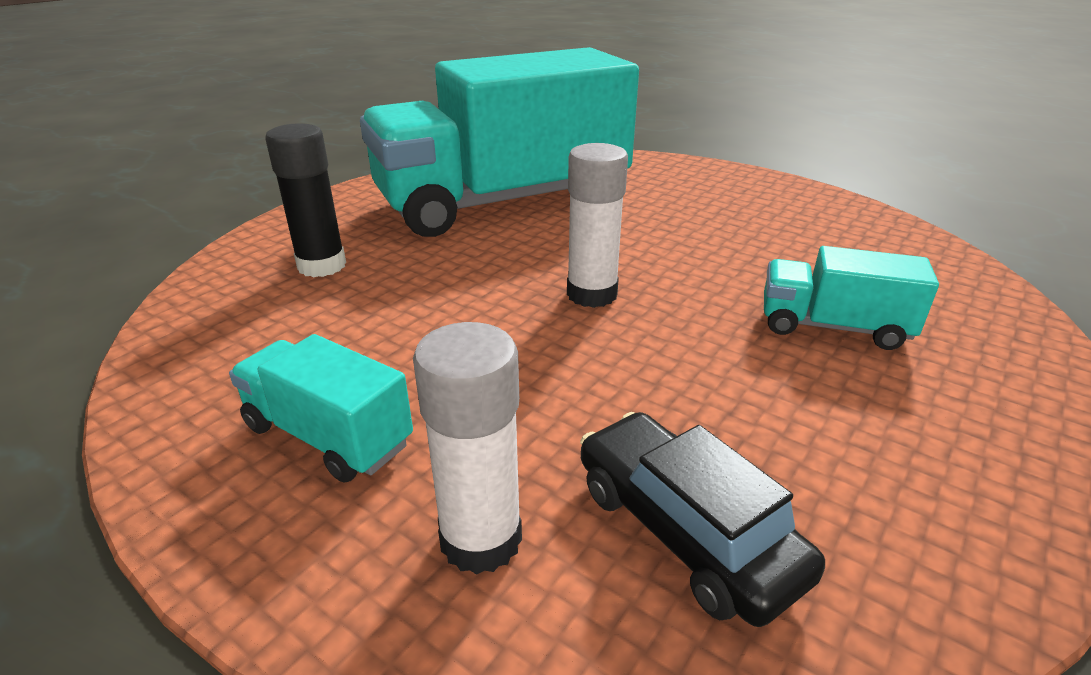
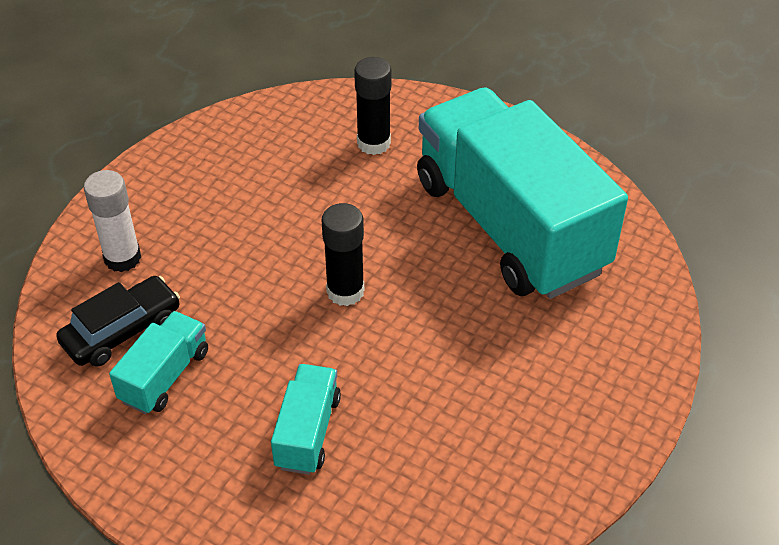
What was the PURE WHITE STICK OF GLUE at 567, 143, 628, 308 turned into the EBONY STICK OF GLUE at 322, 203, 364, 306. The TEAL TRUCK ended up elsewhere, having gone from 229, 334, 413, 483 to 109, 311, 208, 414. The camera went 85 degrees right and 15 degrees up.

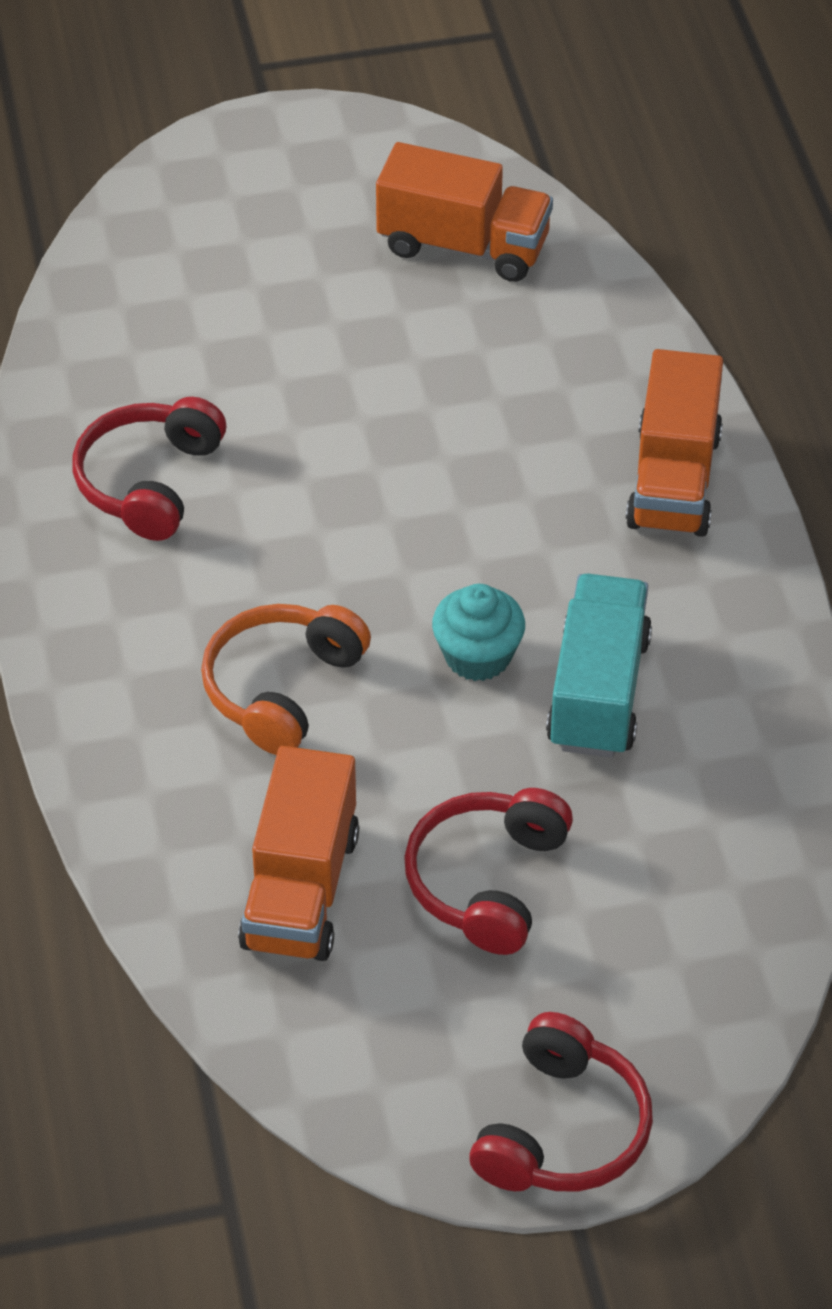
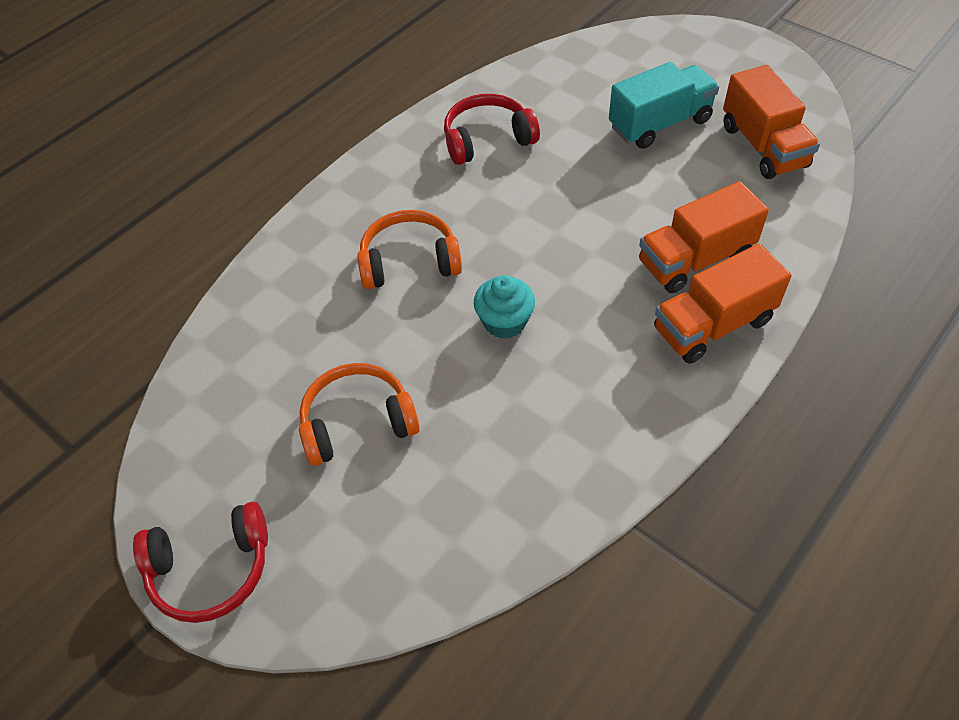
The TEAL TRUCK ended up elsewhere, having gone from 546, 574, 652, 758 to 609, 62, 719, 149. The BRIGHT ORANGE TRUCK ended up elsewhere, having gone from 238, 746, 359, 961 to 639, 181, 769, 293. What was the CRIMSON HEADSET at 404, 788, 573, 955 turned into the BRIGHT ORANGE HEADSET at 299, 363, 420, 466. The camera went 55 degrees right and 5 degrees up.

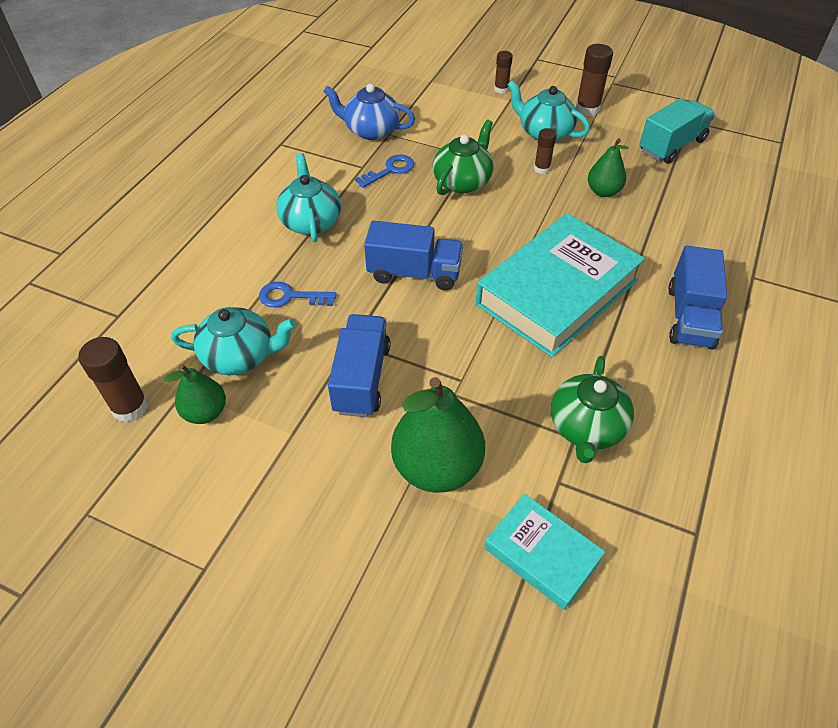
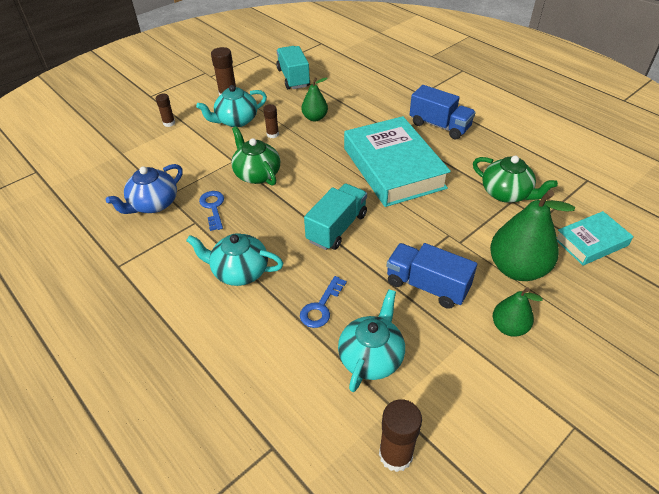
What was the COBALT TRUCK at 364, 221, 463, 291 turned into the TEAL TRUCK at 304, 184, 367, 250. The EMERALD PEAR ended up elsewhere, having gone from 164, 364, 226, 424 to 493, 288, 543, 337. The camera went 65 degrees left and 5 degrees down.

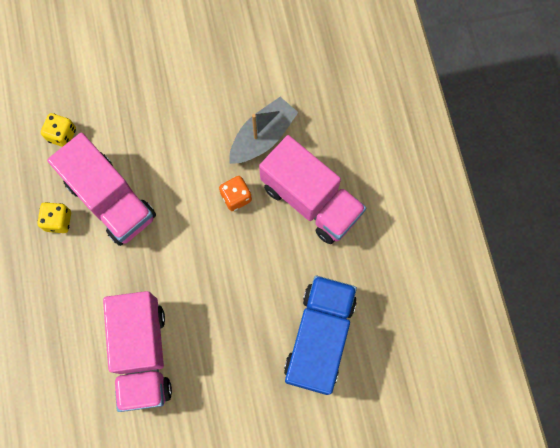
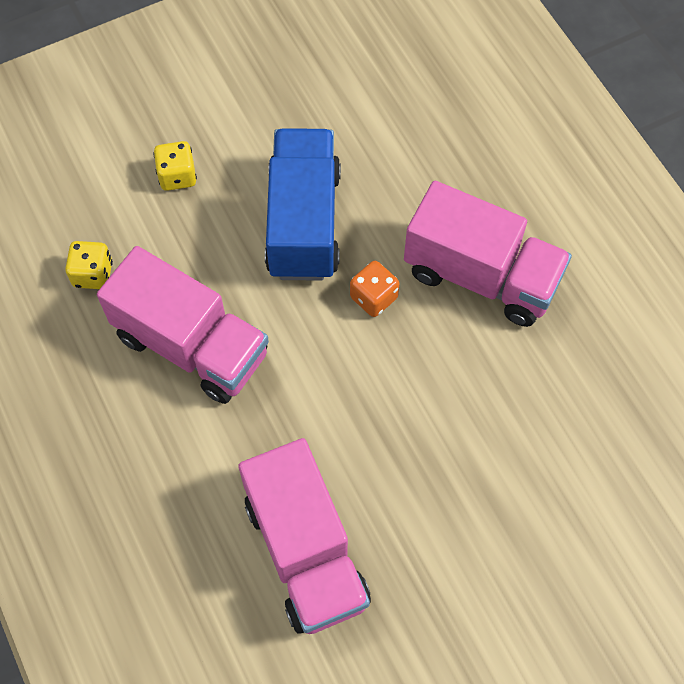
The second view lost the GREY SAILBOAT at 229, 97, 298, 164. The GOLDEN GAME DIE ended up elsewhere, having gone from 37, 202, 71, 233 to 153, 141, 197, 191. The COBALT TRUCK ended up elsewhere, having gone from 284, 275, 357, 395 to 265, 128, 341, 281. The camera went 15 degrees left and 10 degrees down.

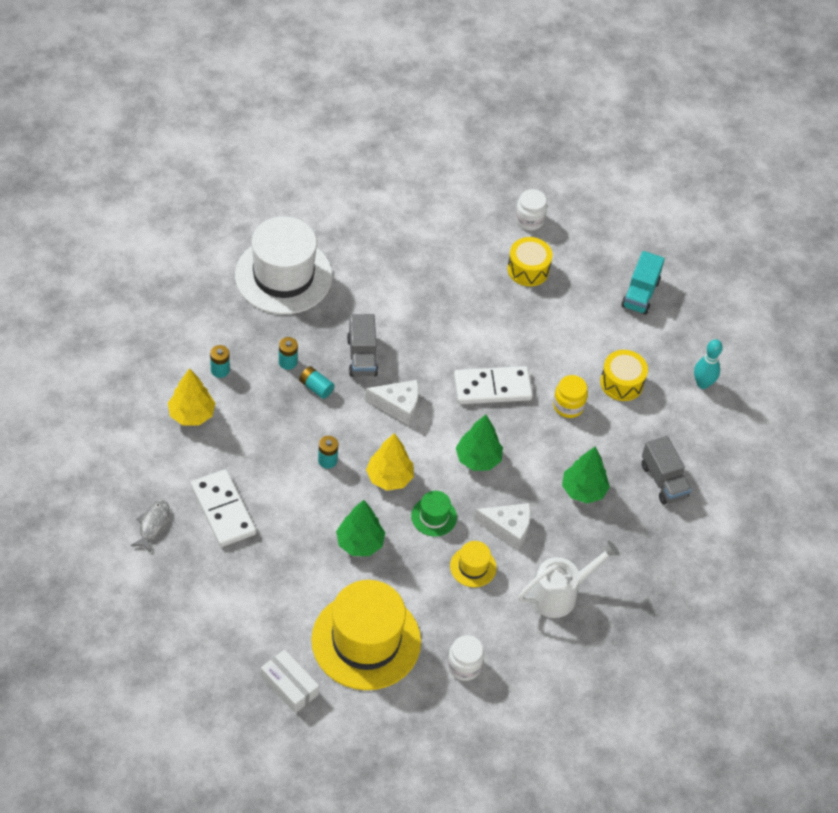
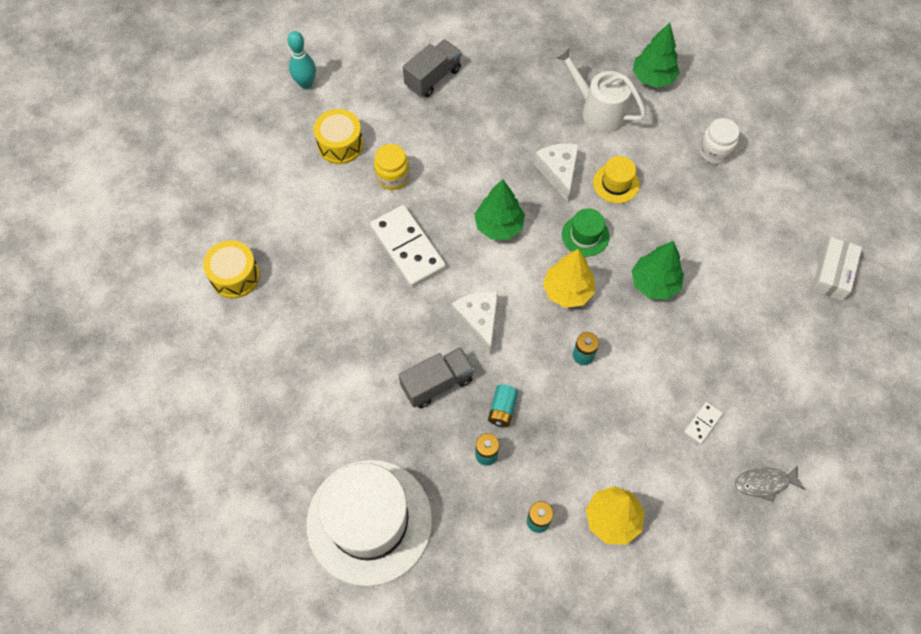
The second view lost the PURE WHITE PRESERVE JAR at 515, 189, 547, 230. The second view lost the TEAL TRUCK at 621, 251, 665, 315. The EMERALD TOY TREE ended up elsewhere, having gone from 562, 447, 610, 504 to 633, 22, 680, 88. The size of the PURE WHITE DOMINO PIECE at 191, 469, 256, 547 changed by a factor of 0.45. The second view lost the GOLDEN TOP HAT at 311, 580, 421, 690. The camera went 110 degrees left and 10 degrees up.

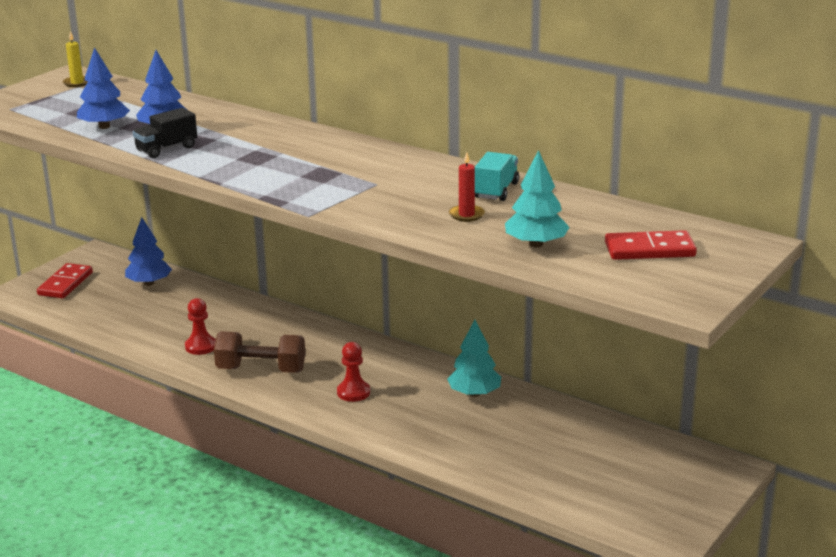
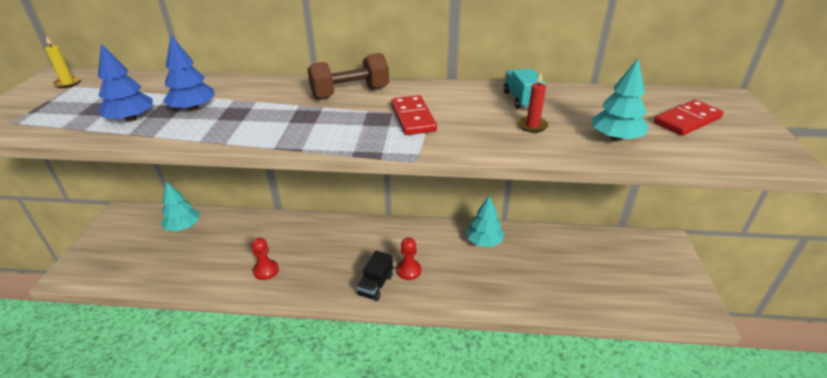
The EBONY TRUCK ended up elsewhere, having gone from 133, 108, 197, 158 to 357, 251, 393, 301. What was the COBALT TOY TREE at 125, 217, 172, 286 turned into the TEAL TOY TREE at 160, 181, 199, 232. The CRIMSON DOMINO PIECE ended up elsewhere, having gone from 37, 263, 93, 299 to 391, 95, 437, 135. The BROWN FREE WEIGHT ended up elsewhere, having gone from 214, 331, 305, 373 to 307, 53, 389, 99. The camera went 30 degrees left and 10 degrees up.

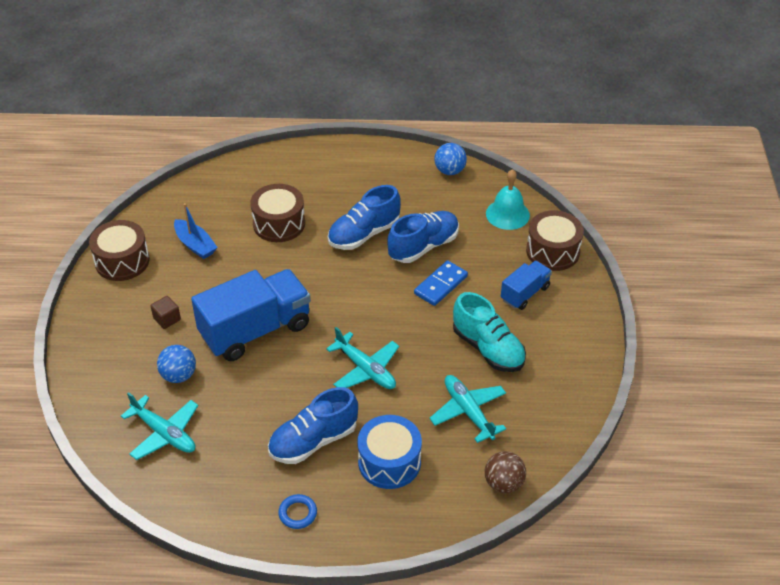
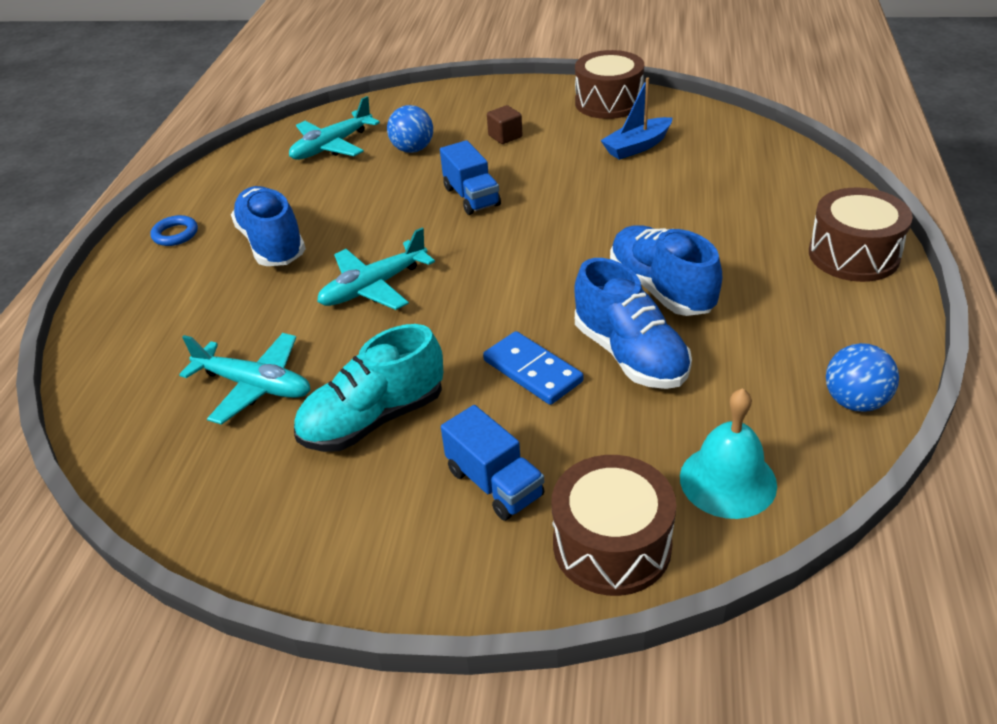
The BROWN DRUM ended up elsewhere, having gone from 250, 184, 305, 242 to 809, 187, 913, 282. The size of the COBALT TRUCK at 191, 269, 311, 361 changed by a factor of 0.52. The TEAL TOY PLANE at 429, 375, 506, 443 ended up facing another way, 45 degrees clockwise from before. The second view lost the COBALT DRUM at 358, 415, 422, 489. The second view lost the BROWN SPHERE at 485, 451, 526, 493. The camera went 100 degrees right and 5 degrees down.

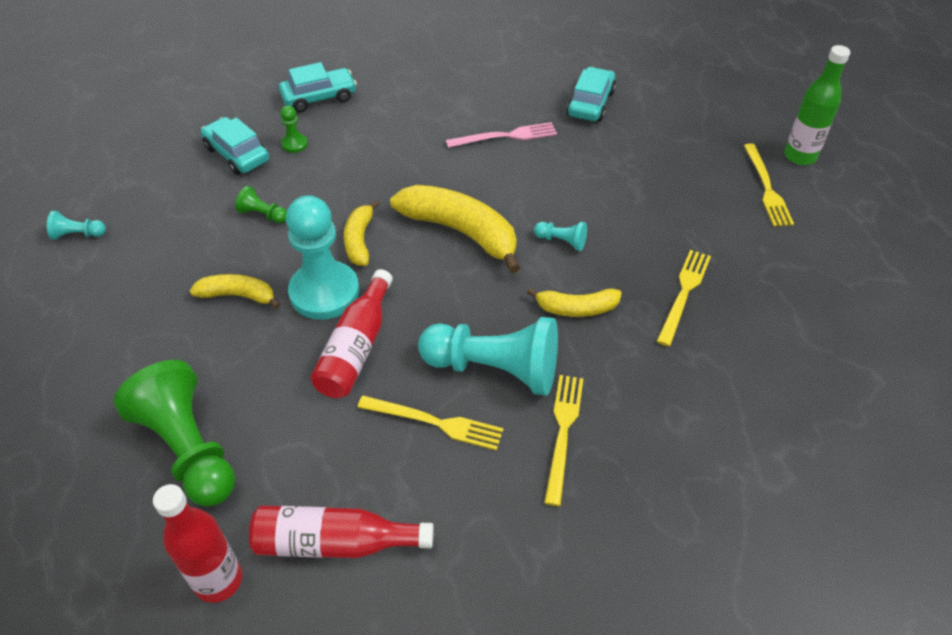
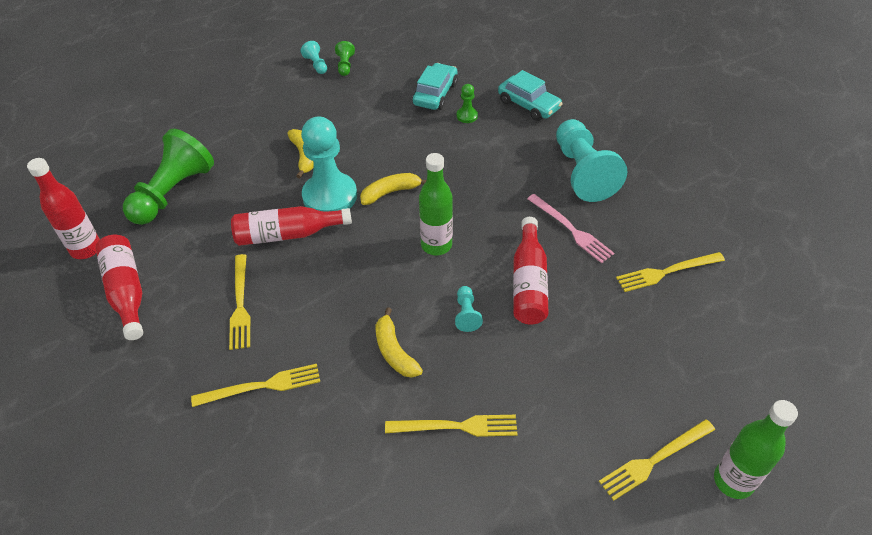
Where the TEAL CAR stood at 566, 67, 616, 122, the GOLDEN DINNER FORK came to stand at 616, 252, 725, 292. Where the GOLDEN TOY BANANA stood at 390, 185, 521, 273, the EMERALD BOTTLE came to stand at 419, 153, 453, 255. The EMERALD PAWN ended up elsewhere, having gone from 235, 186, 287, 223 to 335, 41, 355, 76. The TEAL PAWN ended up elsewhere, having gone from 418, 317, 558, 396 to 556, 119, 627, 202. The second view gained the CRIMSON BOTTLE at 513, 217, 549, 325. The camera went 65 degrees right and 0 degrees up.

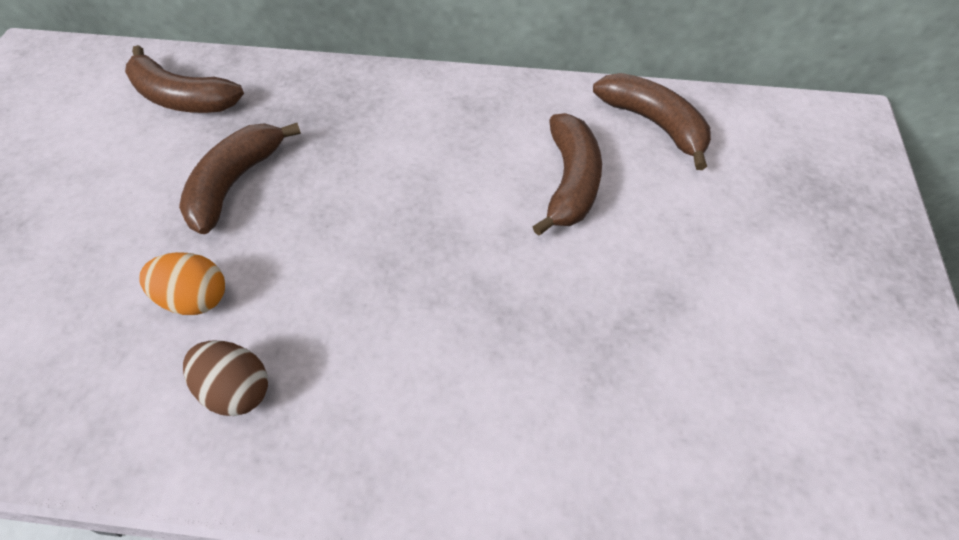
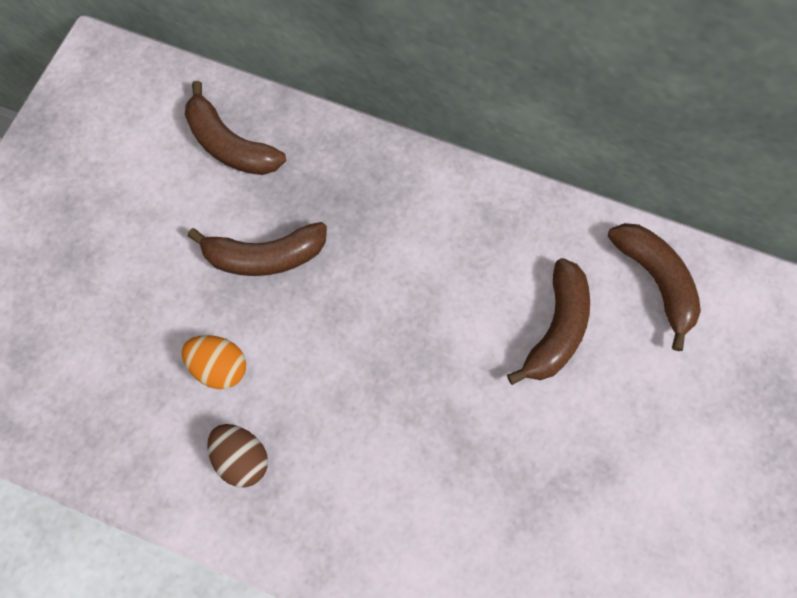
The BROWN TOY BANANA at 179, 123, 301, 234 ended up facing another way, 135 degrees counterclockwise from before. The camera went 15 degrees right and 15 degrees up.

